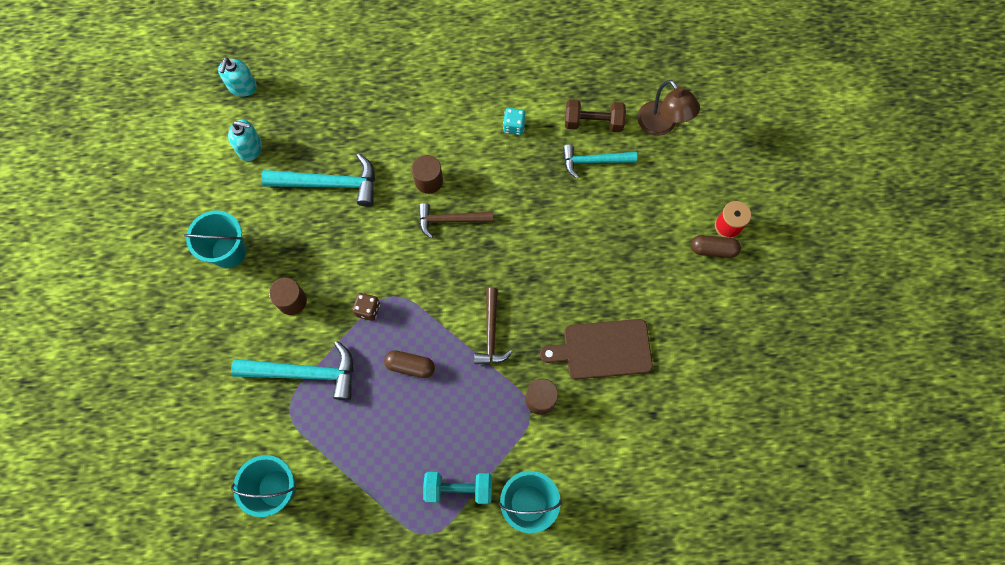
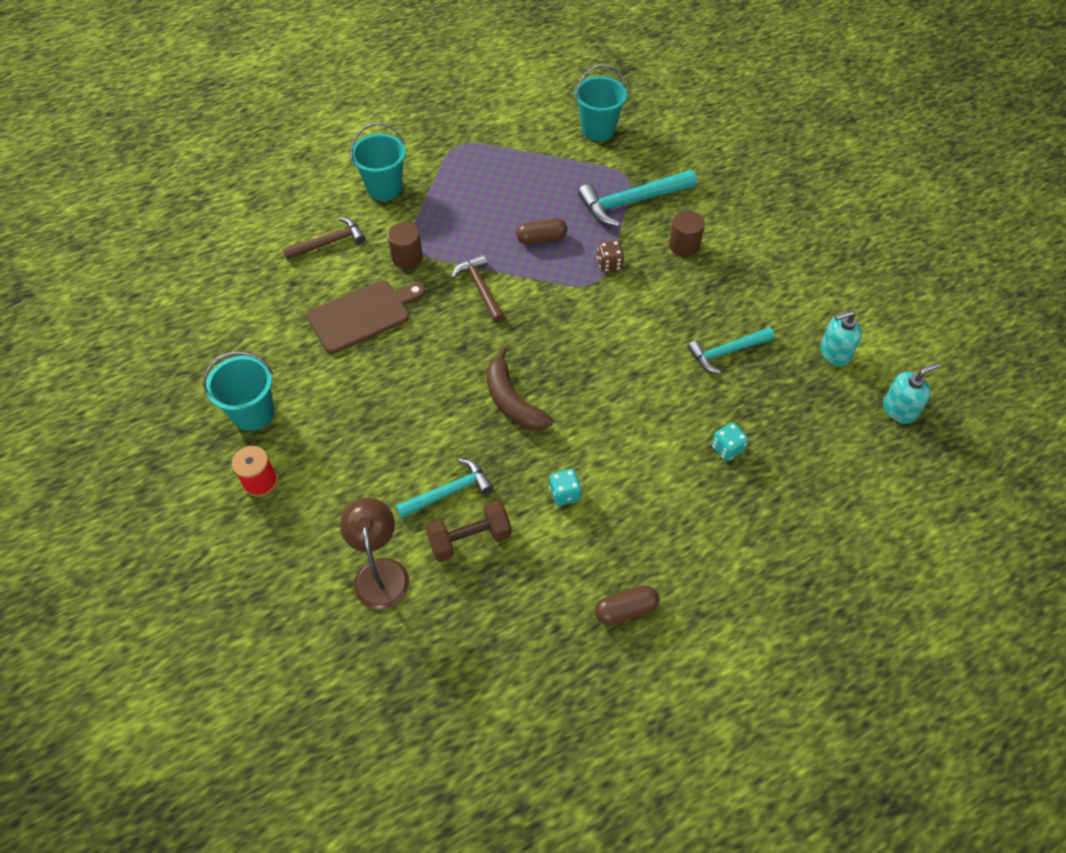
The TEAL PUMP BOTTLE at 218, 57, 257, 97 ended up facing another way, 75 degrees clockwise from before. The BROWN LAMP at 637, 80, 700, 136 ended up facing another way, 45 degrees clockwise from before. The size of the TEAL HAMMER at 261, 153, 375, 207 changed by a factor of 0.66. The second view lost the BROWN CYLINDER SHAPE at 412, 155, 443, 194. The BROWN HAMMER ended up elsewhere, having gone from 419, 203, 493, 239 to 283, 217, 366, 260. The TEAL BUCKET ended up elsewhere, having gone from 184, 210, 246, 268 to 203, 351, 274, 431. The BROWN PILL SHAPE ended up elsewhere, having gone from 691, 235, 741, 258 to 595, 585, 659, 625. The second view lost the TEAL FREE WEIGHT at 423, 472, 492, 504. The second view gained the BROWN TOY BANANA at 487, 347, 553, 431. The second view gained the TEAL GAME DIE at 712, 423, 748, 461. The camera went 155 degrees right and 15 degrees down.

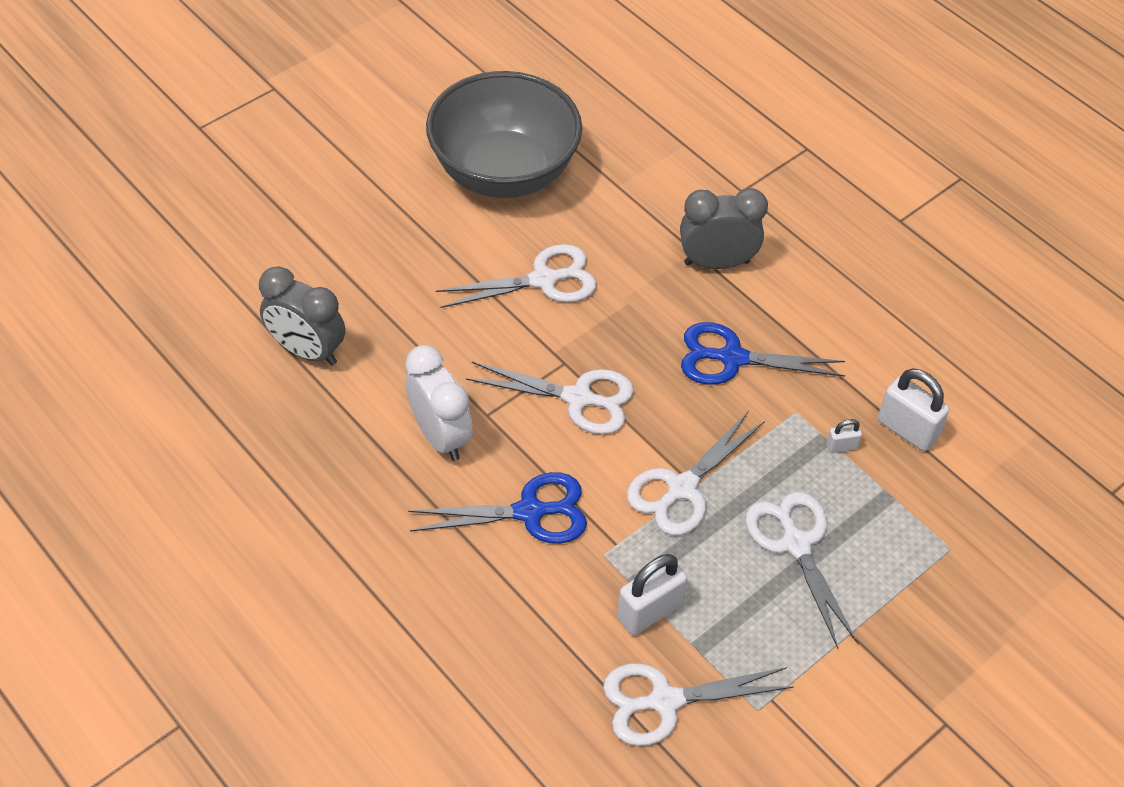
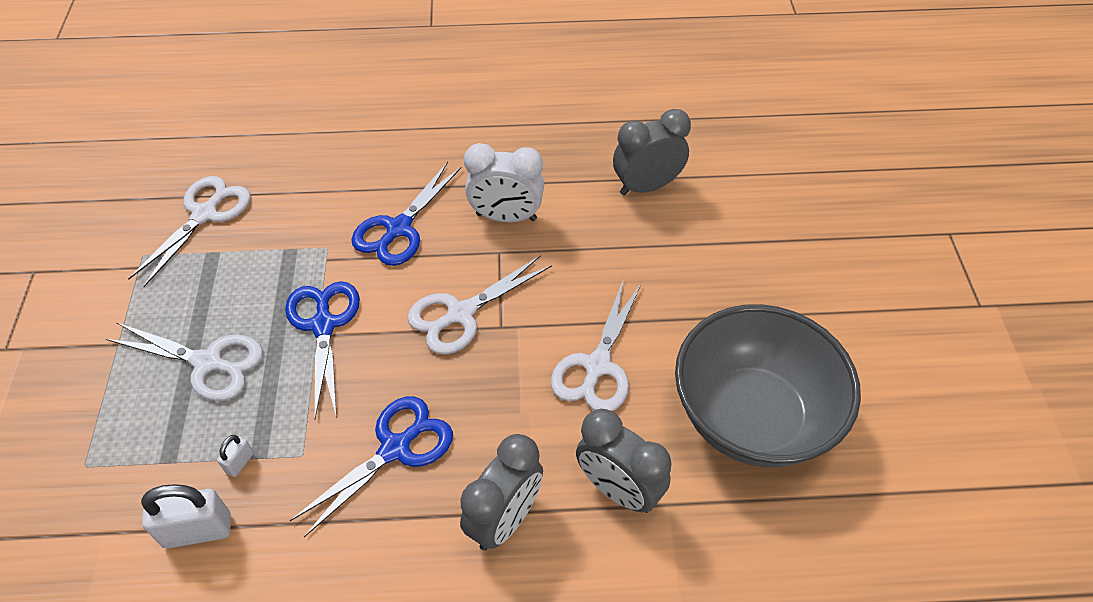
What was the PURE WHITE SHEARS at 627, 411, 765, 536 turned into the COBALT SHEARS at 285, 281, 360, 418. The second view lost the PURE WHITE PADLOCK at 617, 554, 687, 635. The second view gained the GREY ALARM CLOCK at 576, 409, 672, 513. The camera went 130 degrees right and 0 degrees up.

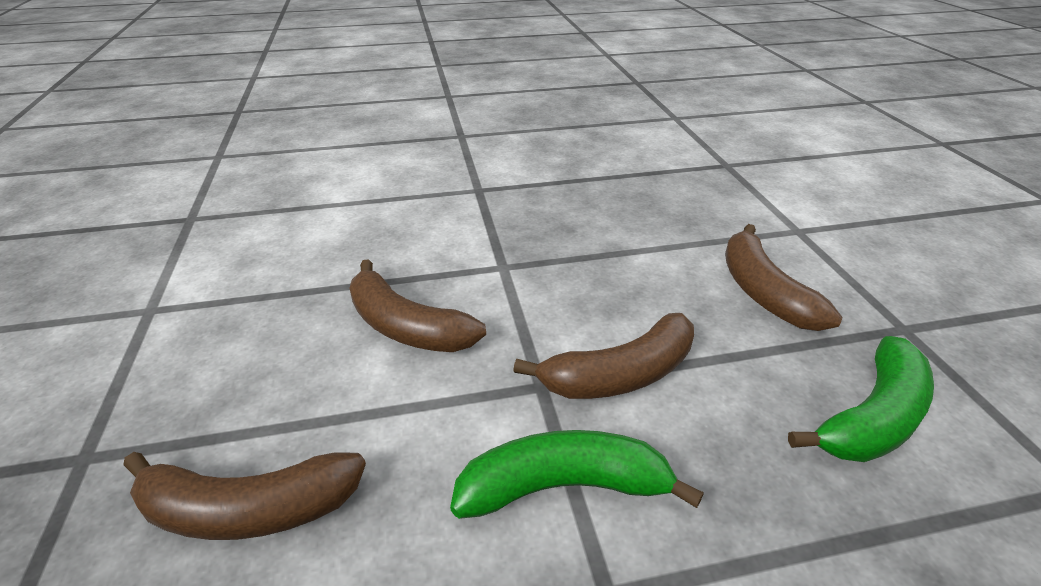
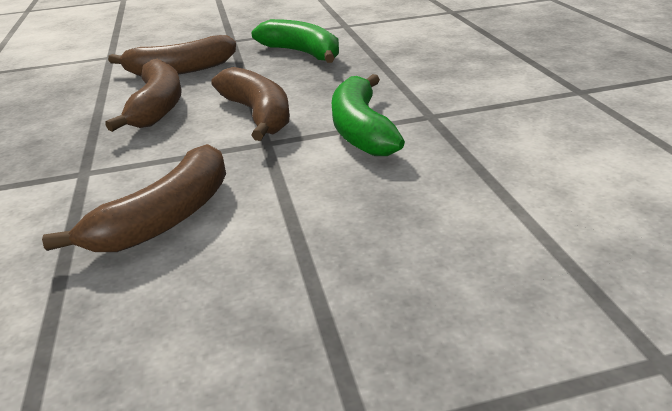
The BROWN TOY BANANA ended up elsewhere, having gone from 123, 452, 366, 540 to 105, 59, 182, 132. The camera went 90 degrees left and 5 degrees down.

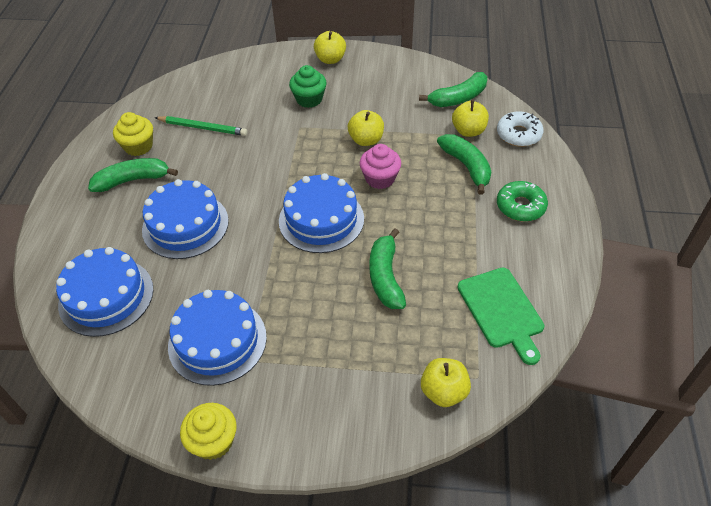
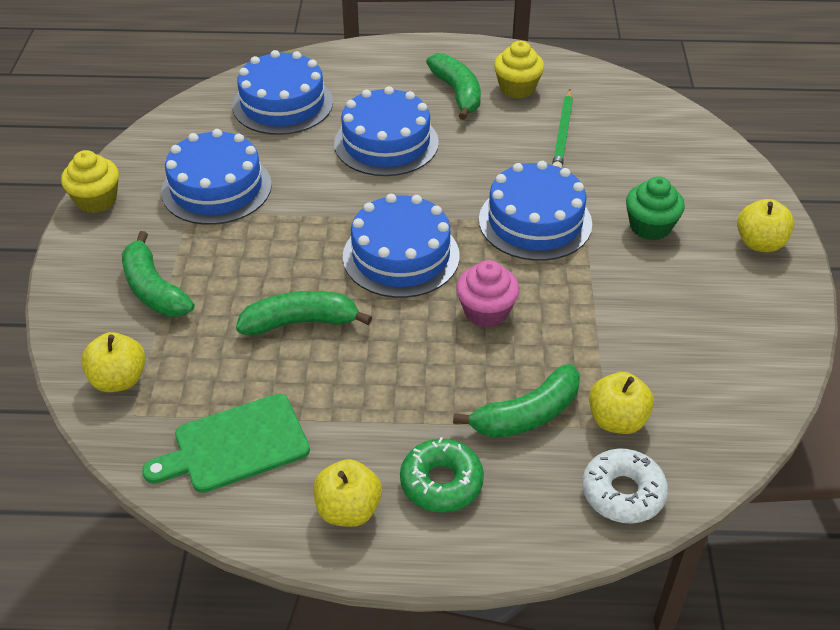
The EMERALD TOY BANANA ended up elsewhere, having gone from 419, 72, 488, 107 to 122, 231, 195, 316. The GOLDEN APPLE FRUIT ended up elsewhere, having gone from 348, 110, 384, 146 to 313, 459, 382, 527. The second view gained the COBALT GATEAU at 479, 161, 592, 261. The camera went 85 degrees right and 5 degrees down.

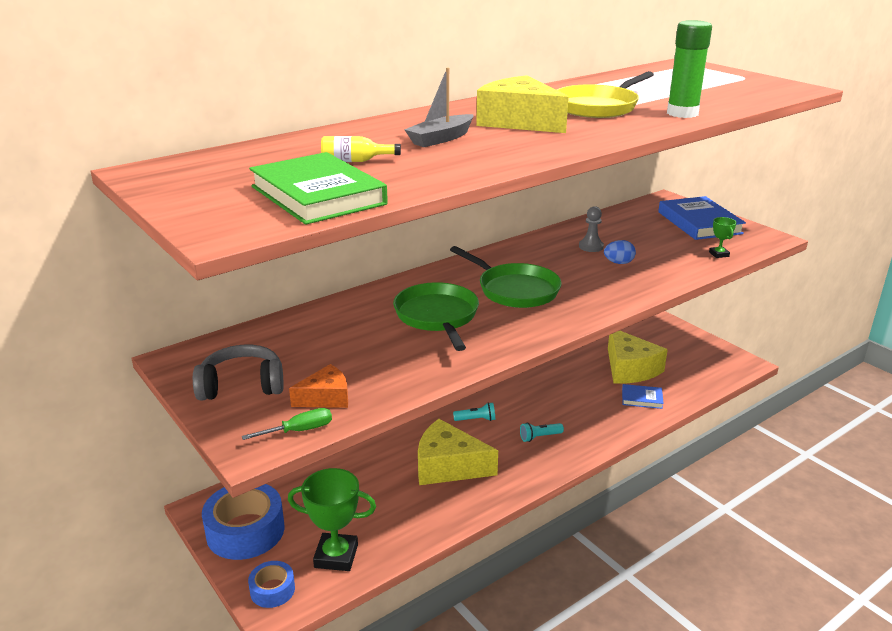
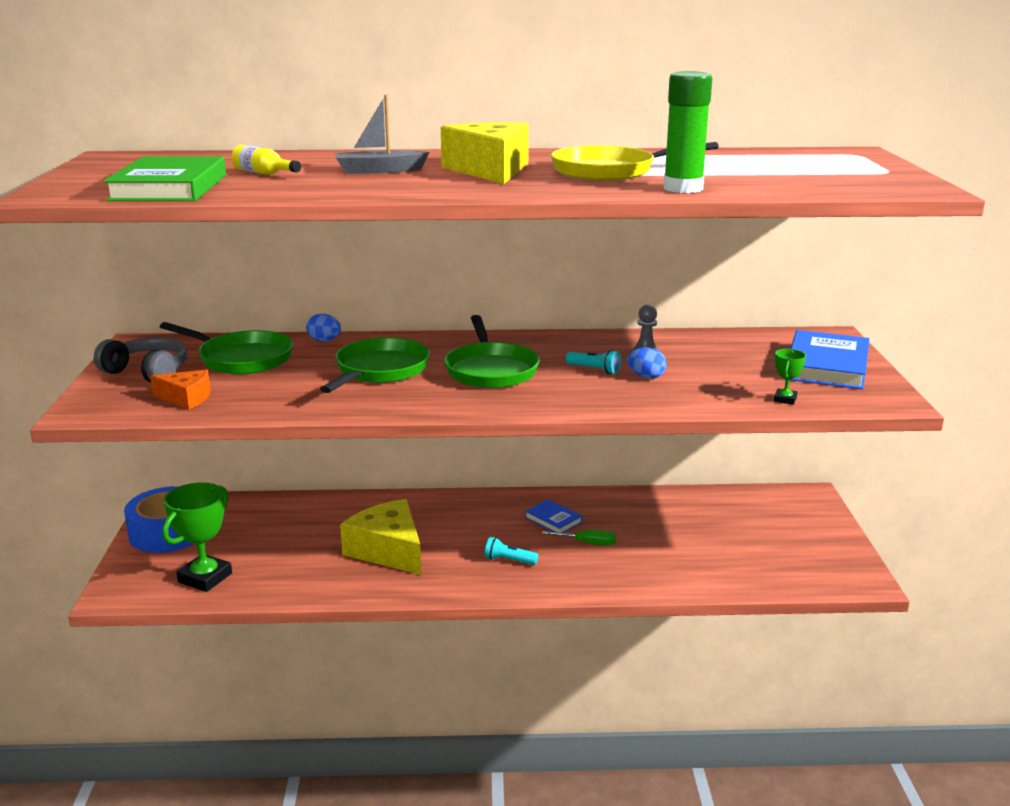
The second view lost the GOLDEN PIECE OF CHEESE at 608, 331, 668, 384. The COBALT HARDCOVER ended up elsewhere, having gone from 622, 384, 664, 409 to 525, 500, 583, 533. The TEAL FLASHLIGHT ended up elsewhere, having gone from 453, 402, 495, 421 to 566, 350, 621, 374. The EMERALD FLAT SCREWDRIVER ended up elsewhere, having gone from 242, 408, 332, 440 to 542, 530, 616, 546. The EMERALD TROPHY at 288, 468, 376, 571 ended up facing another way, 75 degrees clockwise from before. The second view lost the COBALT STICKY TAPE at 248, 561, 295, 608. The second view gained the COBALT EGG SHAPE at 306, 314, 341, 342. The second view gained the EMERALD FRYING PAN at 160, 322, 293, 374. The camera went 35 degrees right and 5 degrees down.

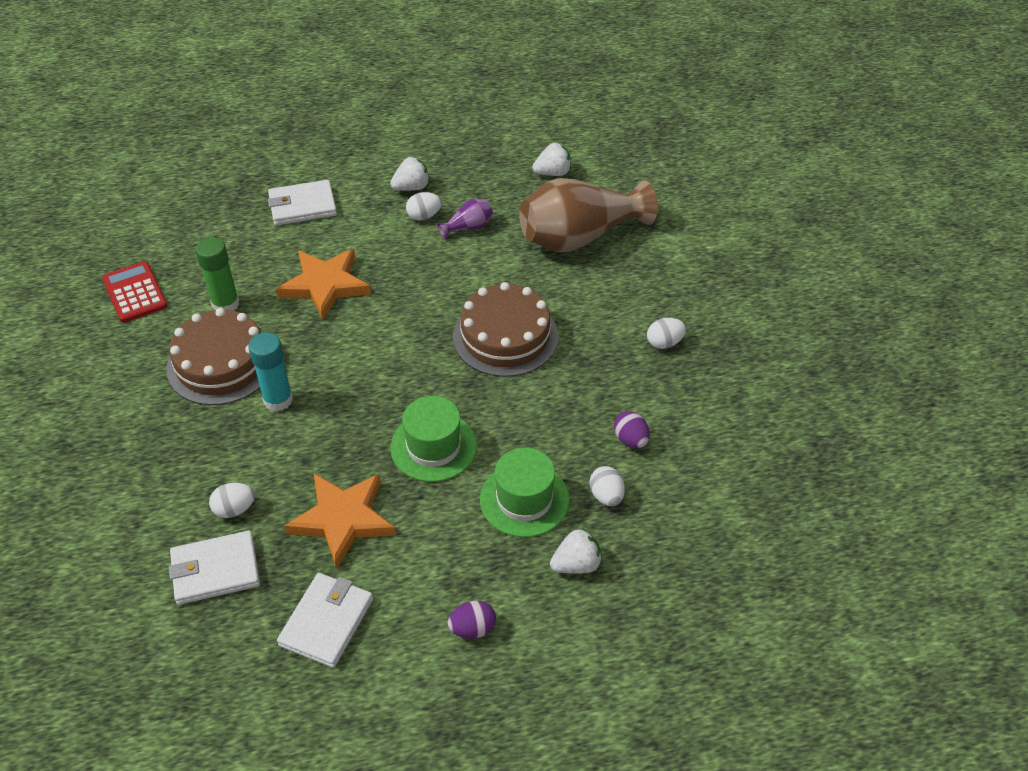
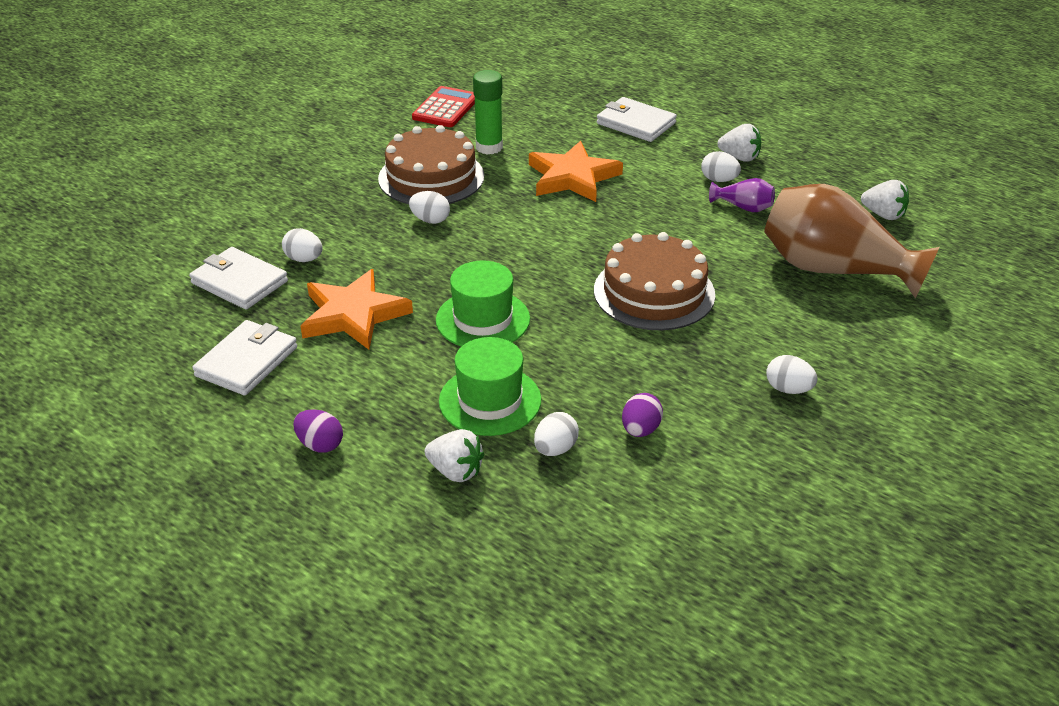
Where the TEAL STICK OF GLUE stood at 248, 333, 293, 412, the PURE WHITE EGG SHAPE came to stand at 409, 191, 450, 224. The PURE WHITE WALLET at 277, 573, 373, 668 ended up facing another way, 45 degrees counterclockwise from before. The camera went 50 degrees right and 10 degrees down.

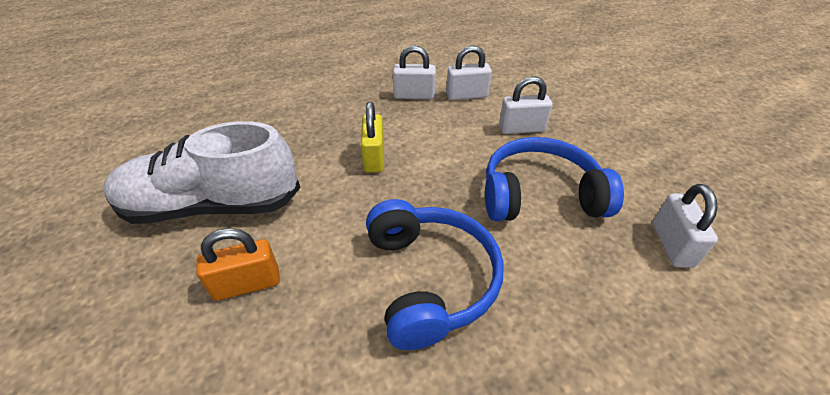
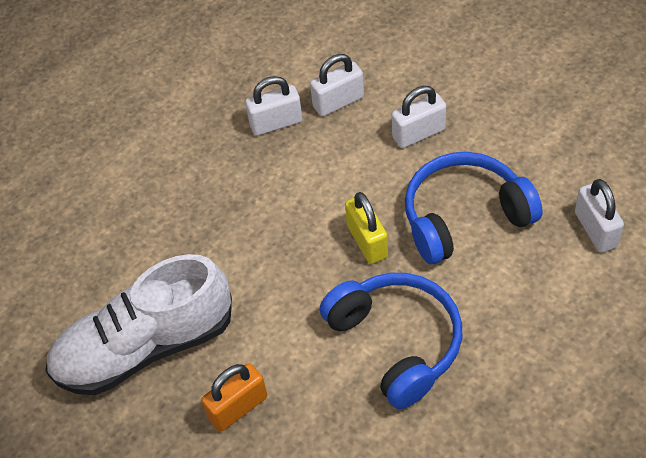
The GOLDEN PADLOCK ended up elsewhere, having gone from 361, 102, 384, 173 to 345, 192, 388, 264. The camera went 15 degrees left and 10 degrees up.

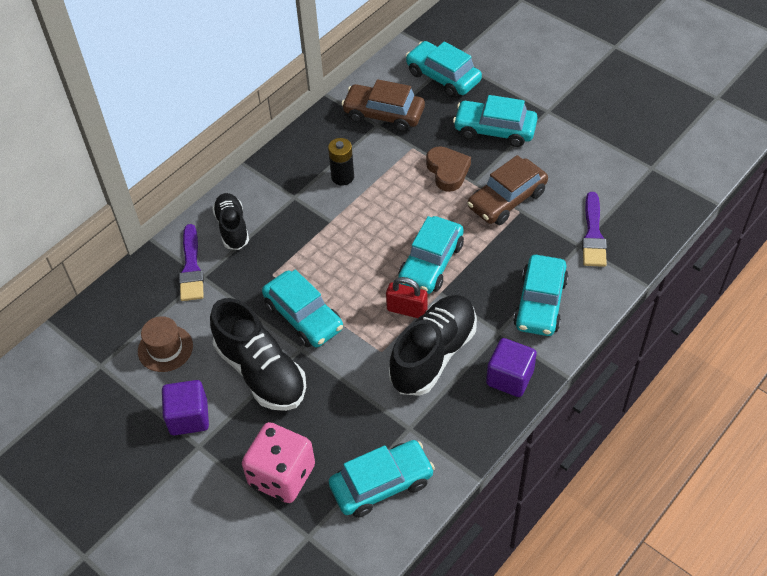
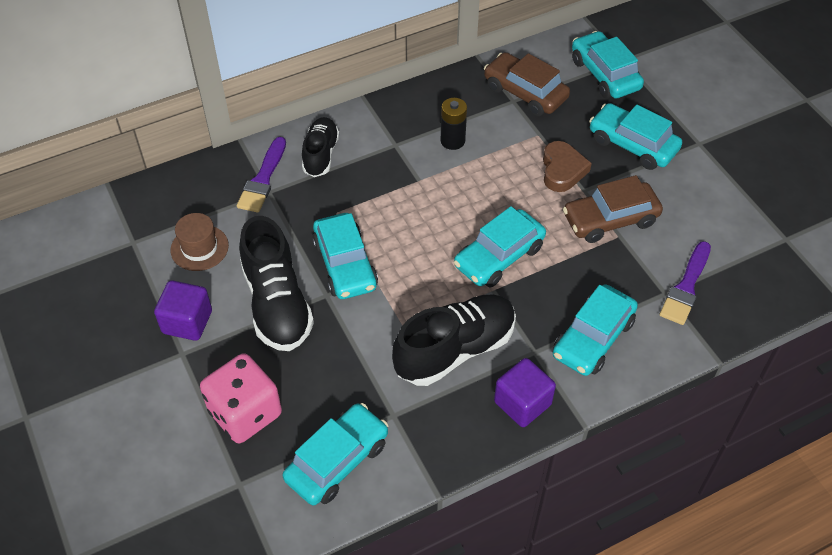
The second view lost the CRIMSON PADLOCK at 386, 277, 427, 318. The TEAL CAR at 329, 440, 435, 518 ended up facing another way, 45 degrees counterclockwise from before. The camera went 20 degrees right and 0 degrees up.

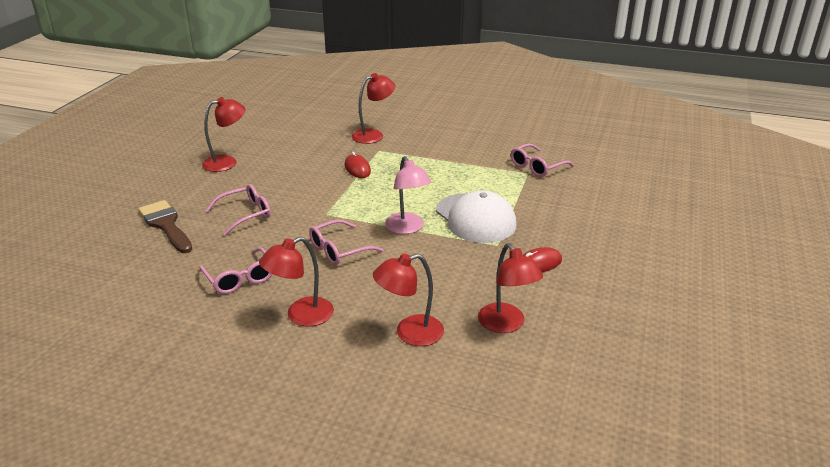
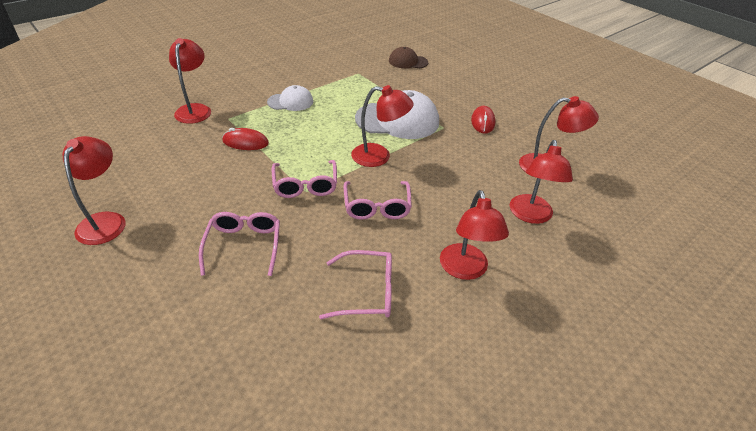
The ROSY SPECTACLES ended up elsewhere, having gone from 511, 143, 574, 177 to 272, 160, 337, 198. What was the ROSY LAMP at 385, 156, 432, 234 turned into the CRIMSON LAMP at 351, 85, 414, 167. The second view lost the BROWN BRUSH at 138, 200, 193, 253. The second view gained the BROWN CAP at 389, 47, 428, 68. The second view gained the PURE WHITE CAP at 267, 85, 313, 111. The camera went 60 degrees left and 10 degrees up.

